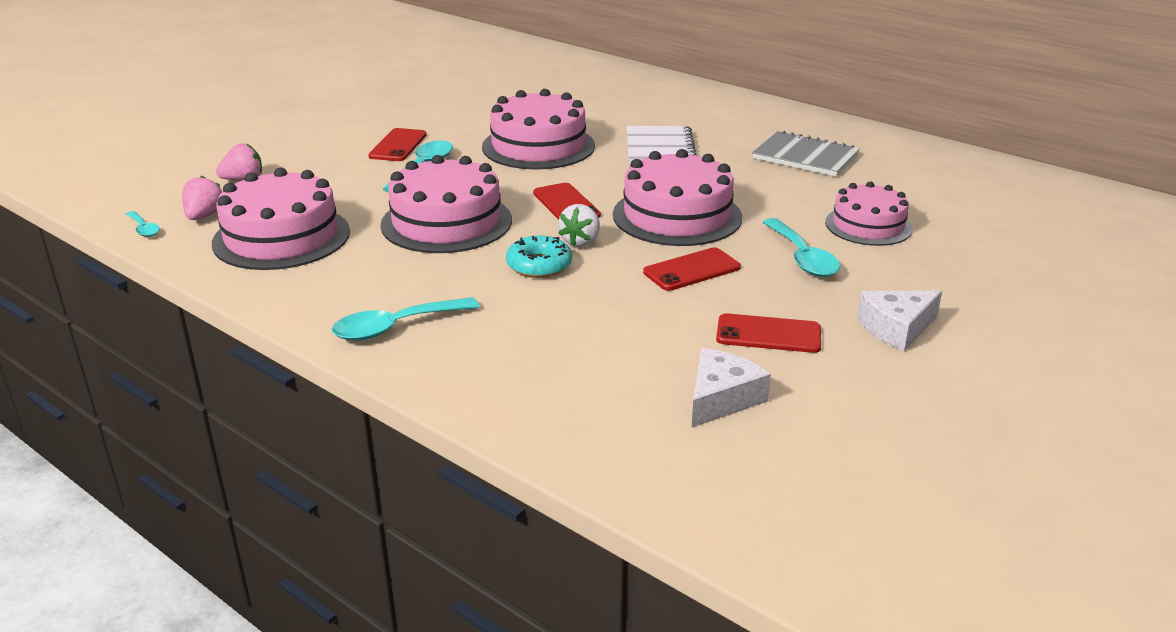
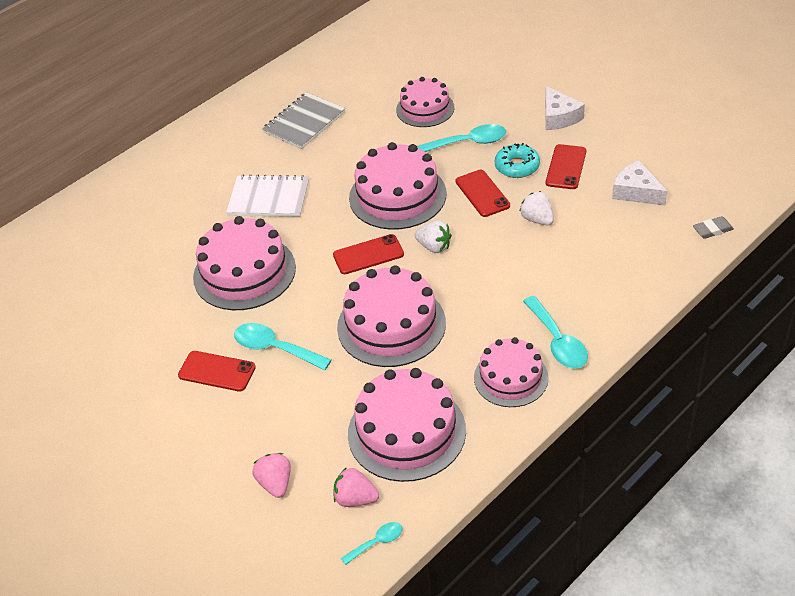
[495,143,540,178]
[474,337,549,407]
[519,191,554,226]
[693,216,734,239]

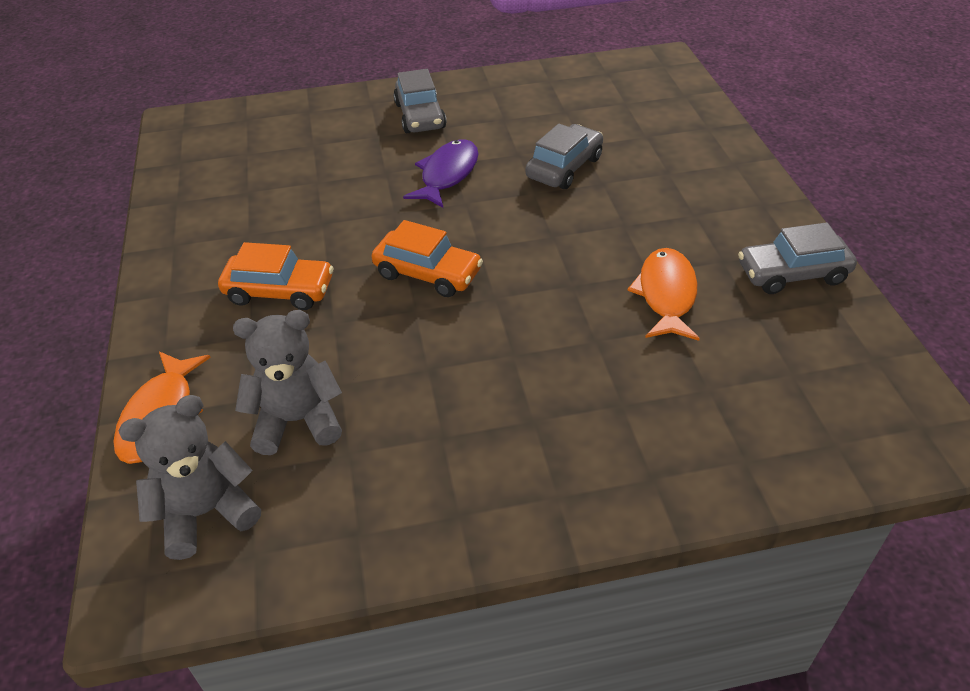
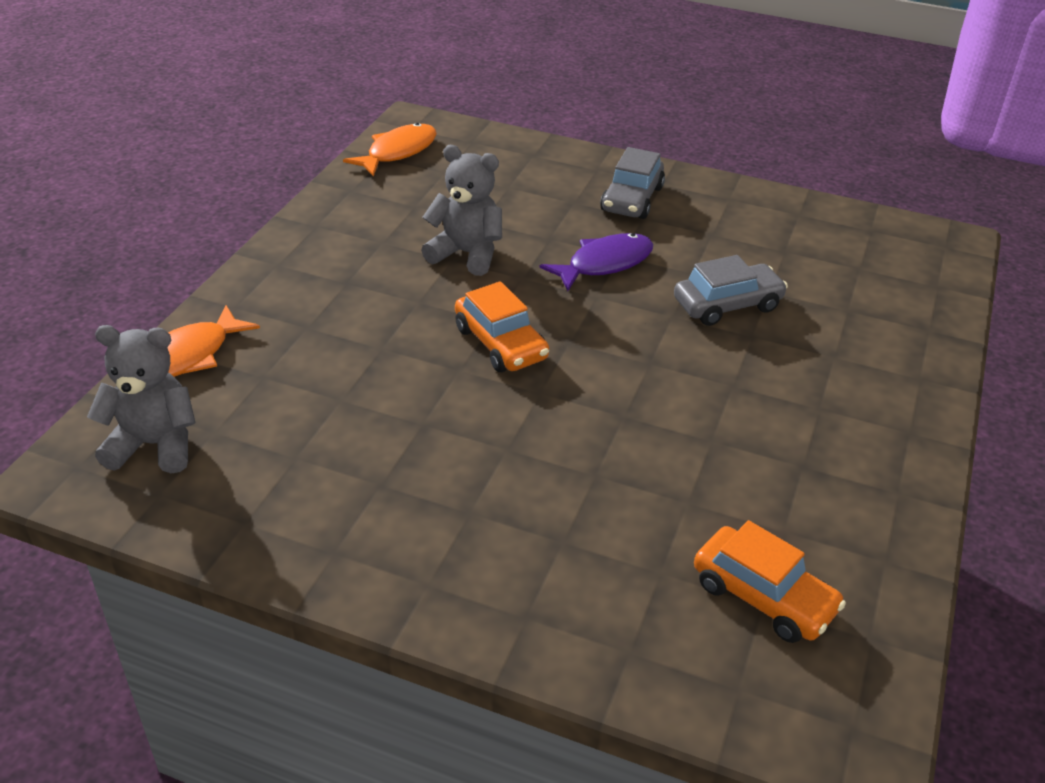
[694,520,846,643]
[421,145,502,276]
[343,123,437,177]
[738,222,857,294] (first image)

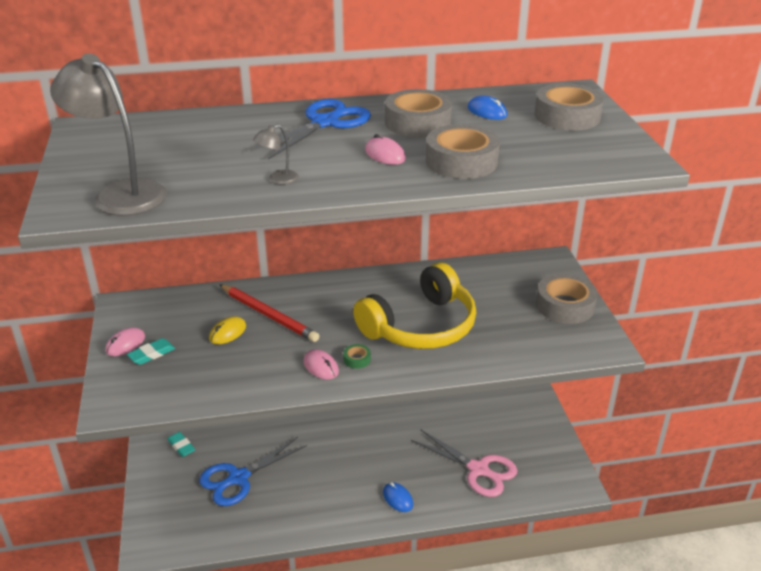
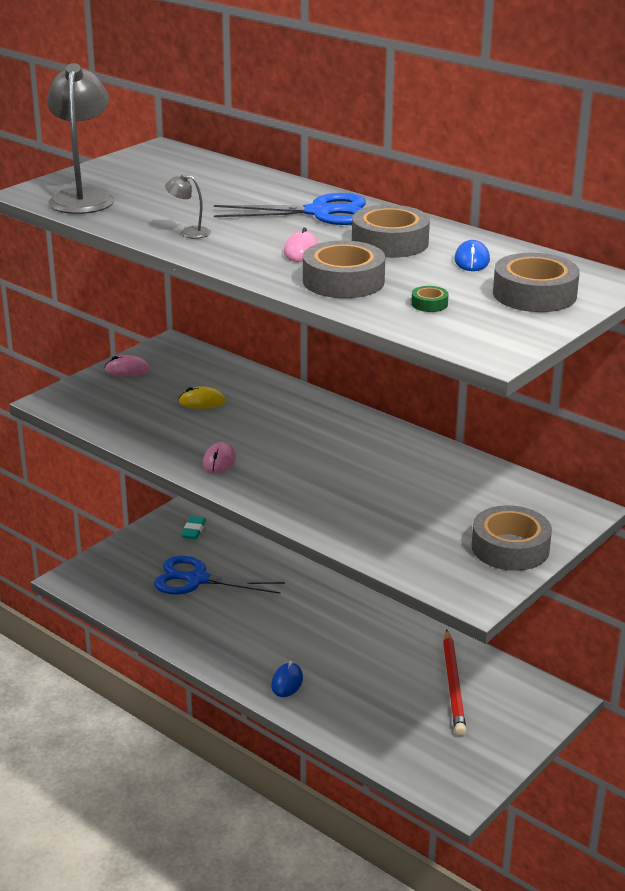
[127,338,175,365] (first image)
[443,629,466,736]
[411,286,449,312]
[353,262,476,349] (first image)
[411,430,517,497] (first image)

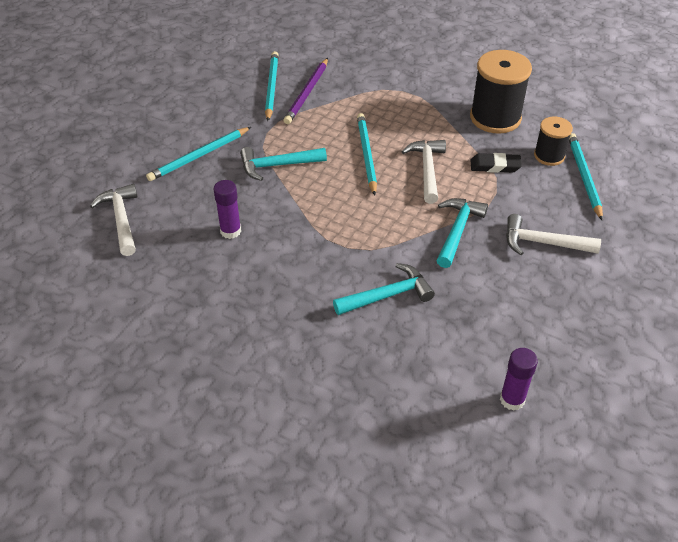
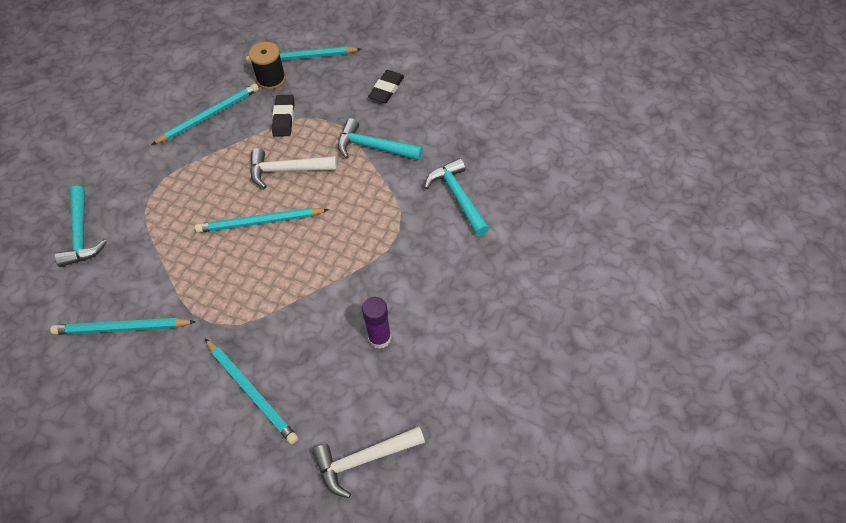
[55,185,107,267]
[283,58,328,124] (first image)
[151,83,259,145]
[500,348,538,411] (first image)
[368,70,404,103]

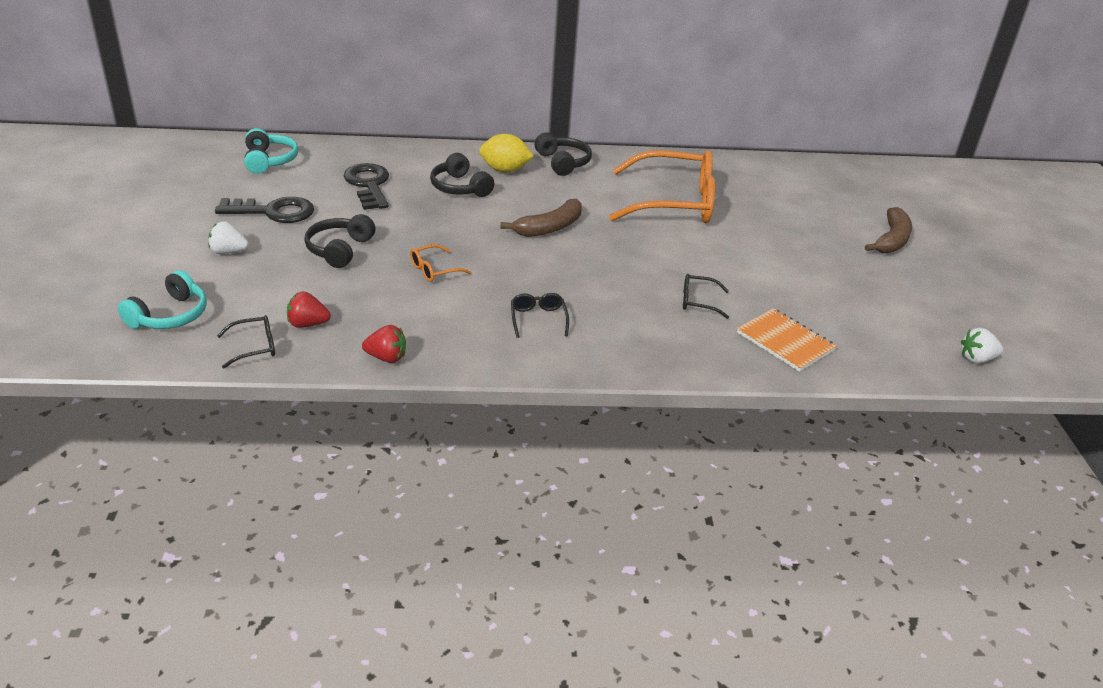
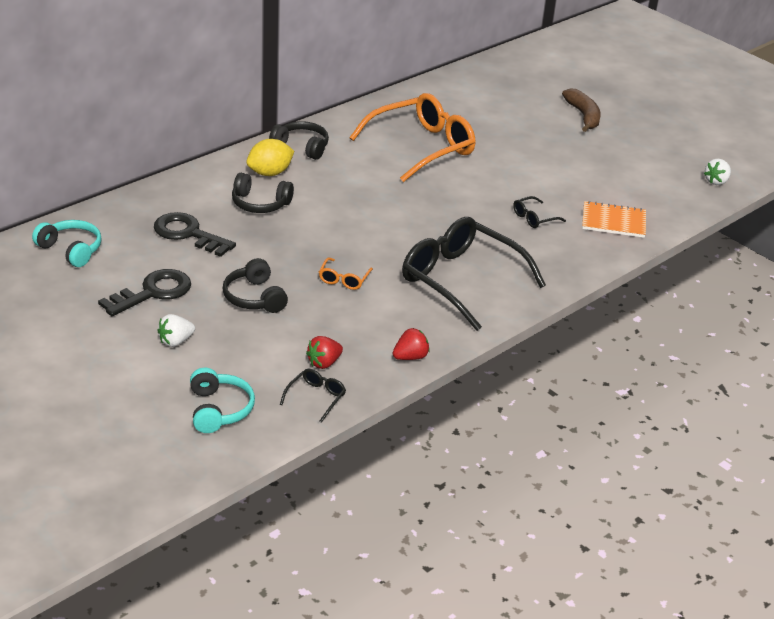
[500,199,582,237] (first image)
[402,217,546,331]

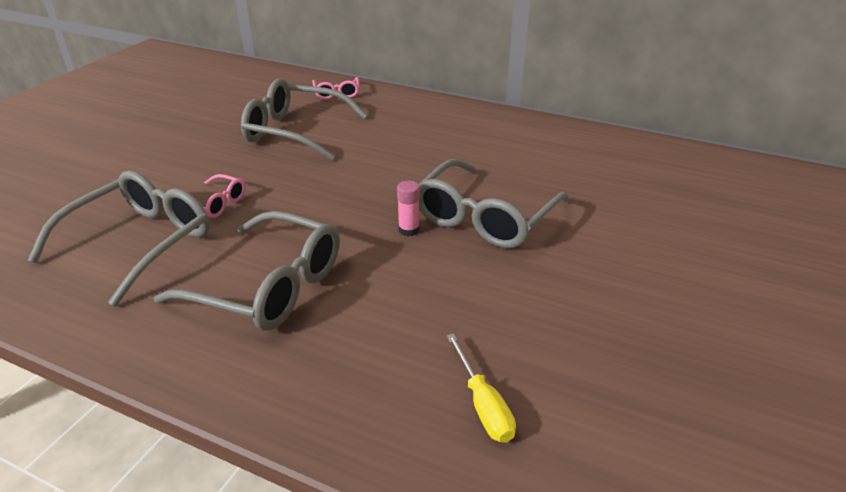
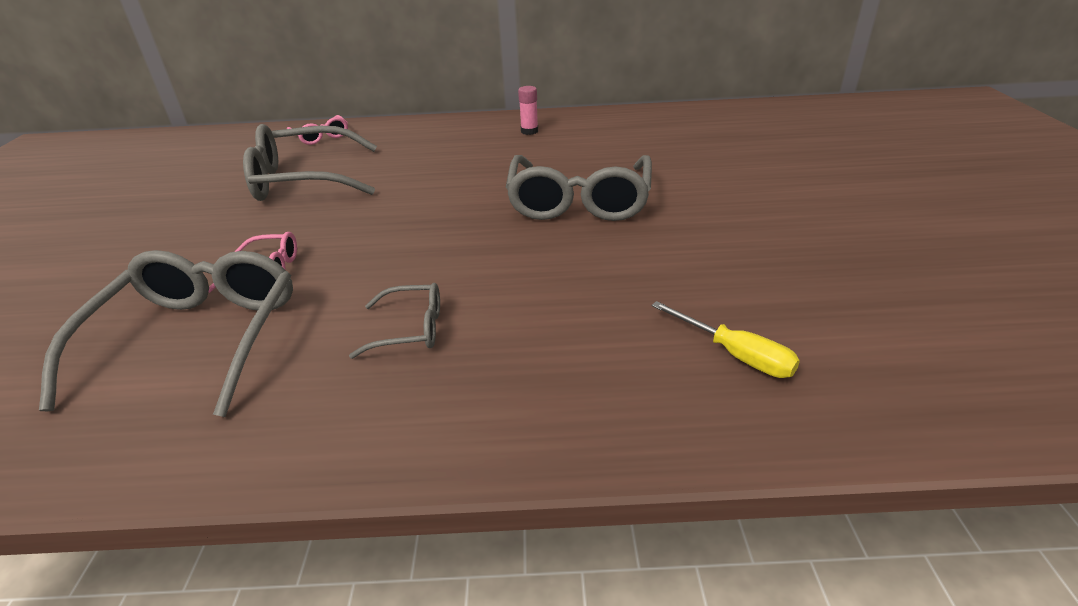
[349,283,440,359]
[518,86,538,135]

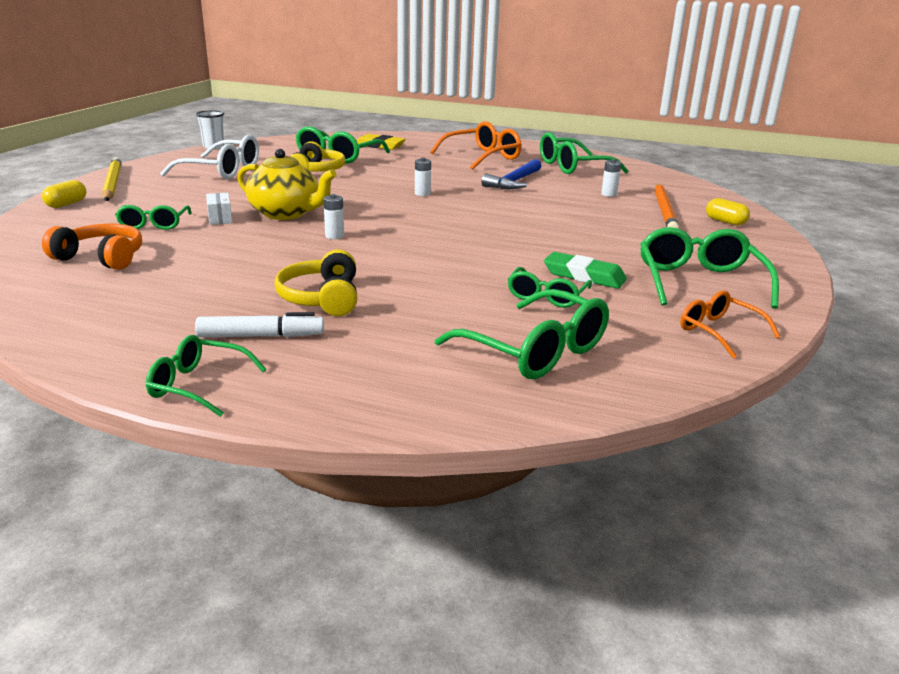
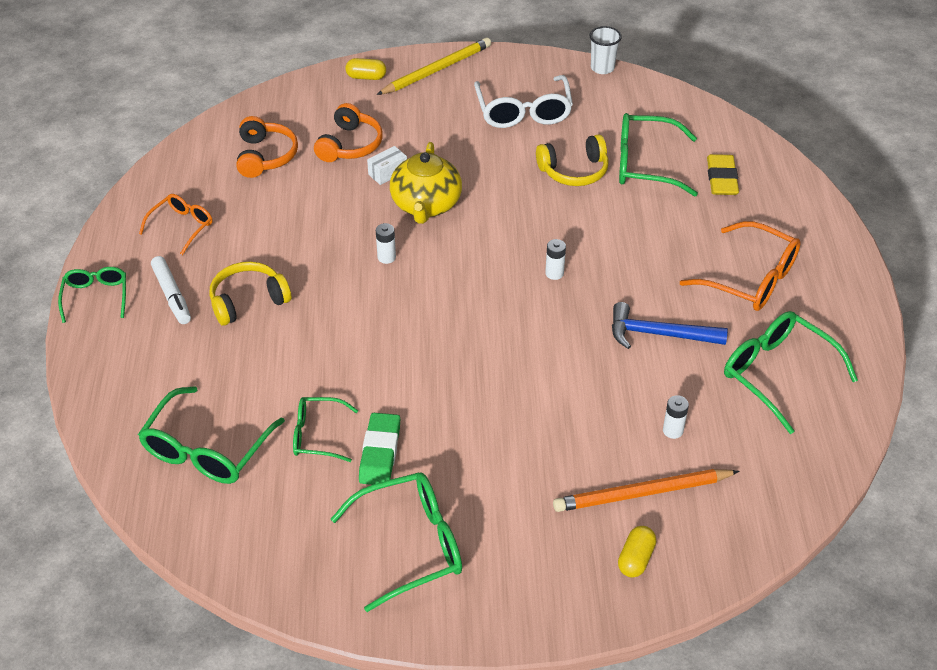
[314,103,383,162]
[139,194,213,255]

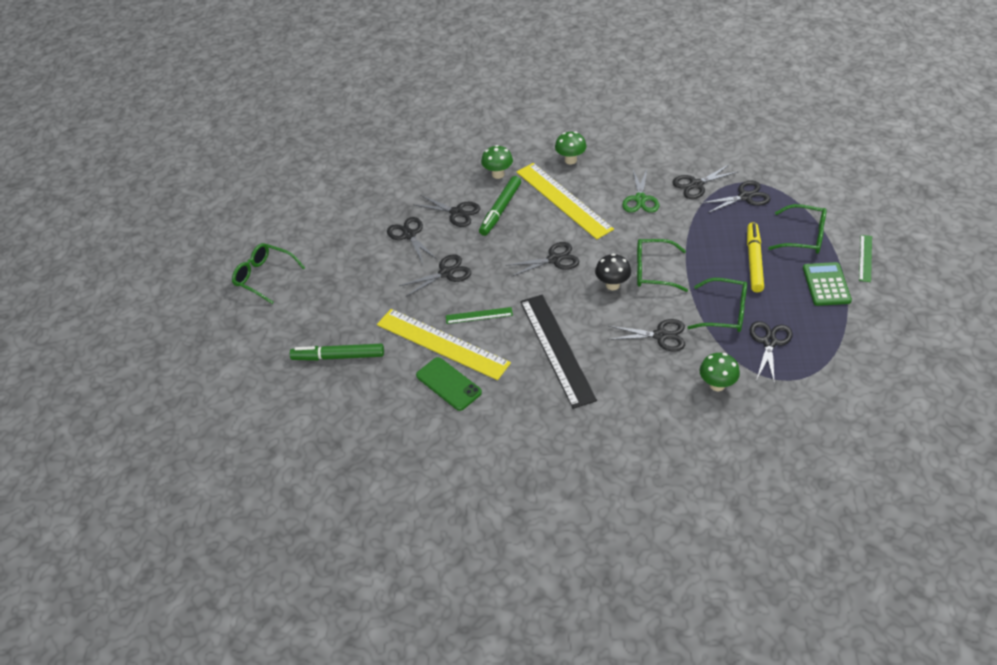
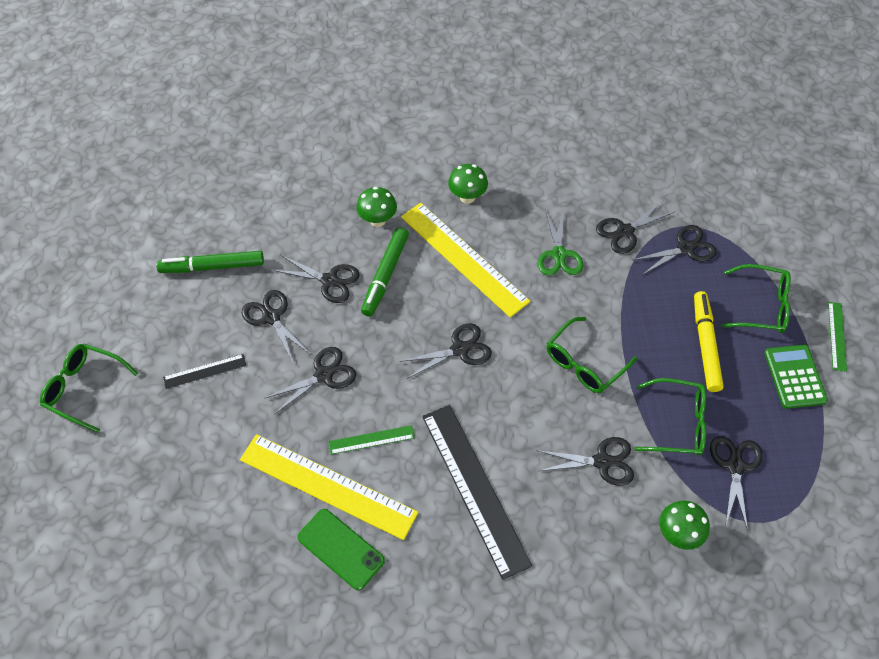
[156,251,264,273]
[595,254,631,290] (first image)
[546,317,637,393]
[163,354,246,389]

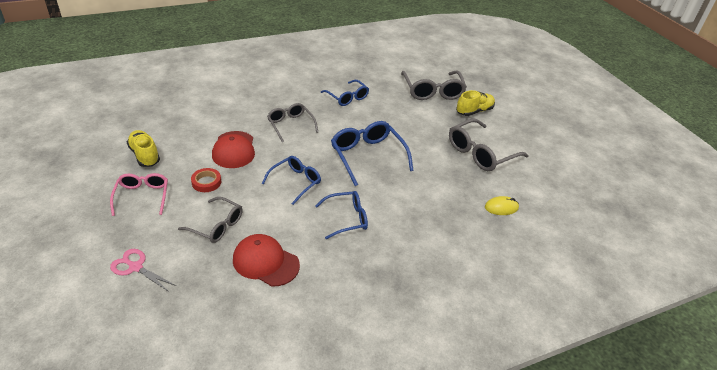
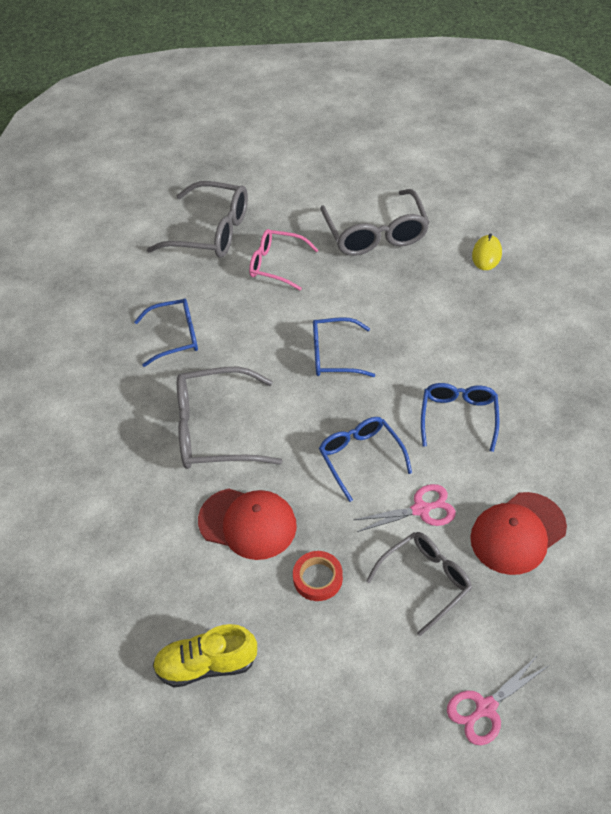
[249,229,318,291]
[177,367,283,469]
[313,317,375,377]
[456,90,495,116] (first image)
[354,484,456,532]

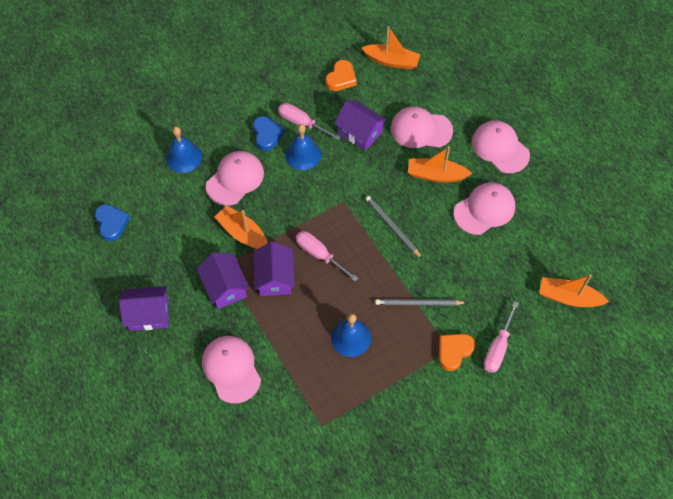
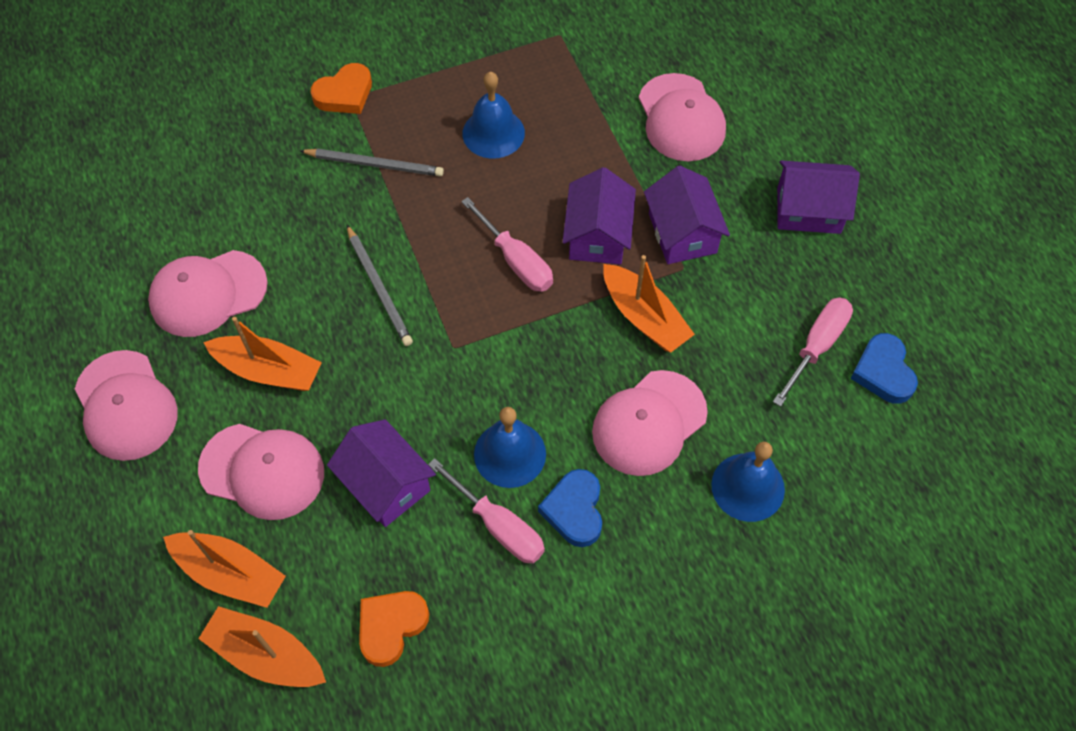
[773,297,853,407]
[163,530,286,608]

